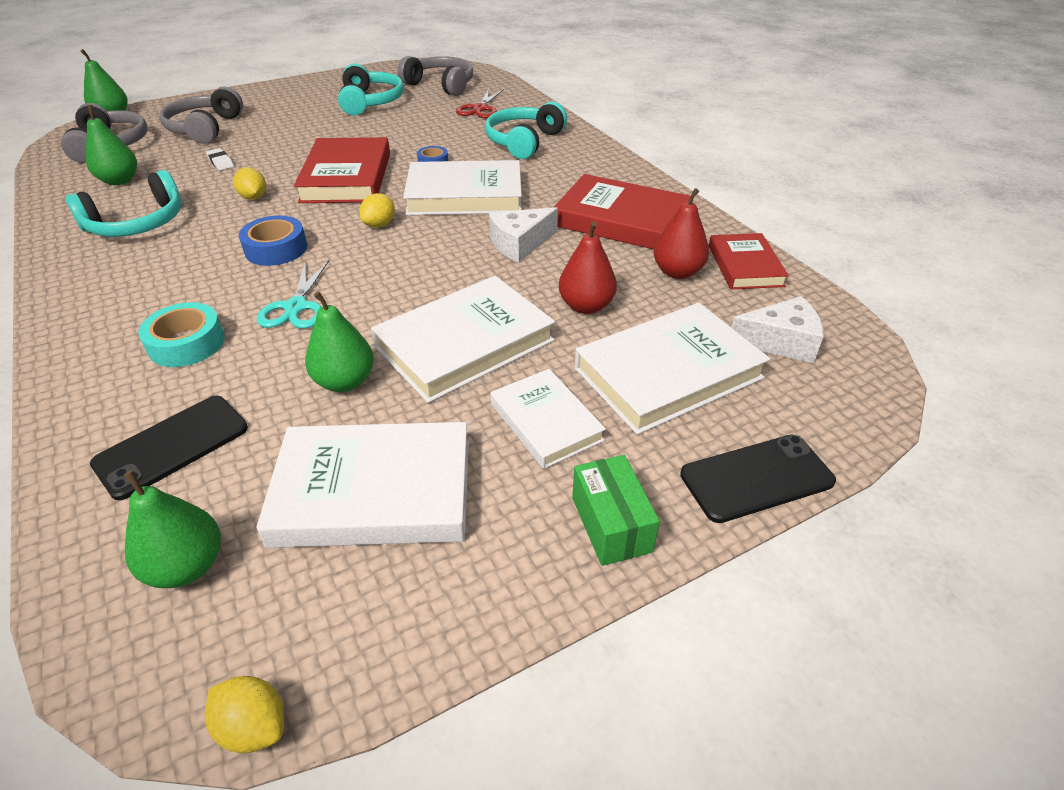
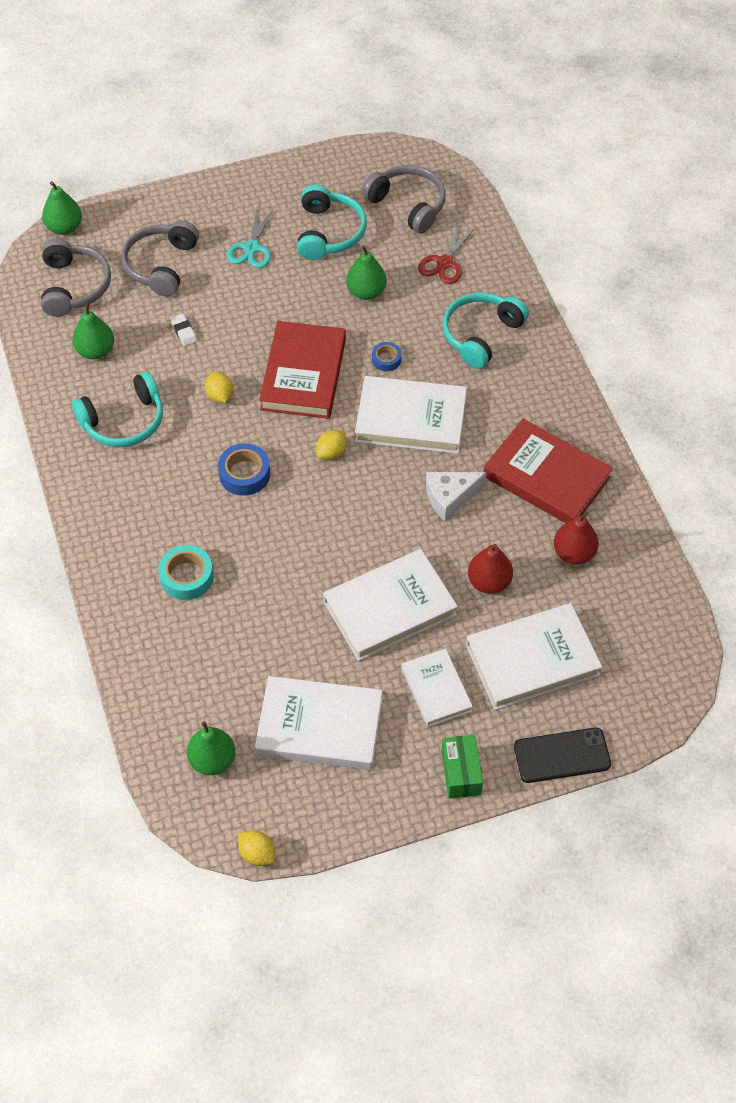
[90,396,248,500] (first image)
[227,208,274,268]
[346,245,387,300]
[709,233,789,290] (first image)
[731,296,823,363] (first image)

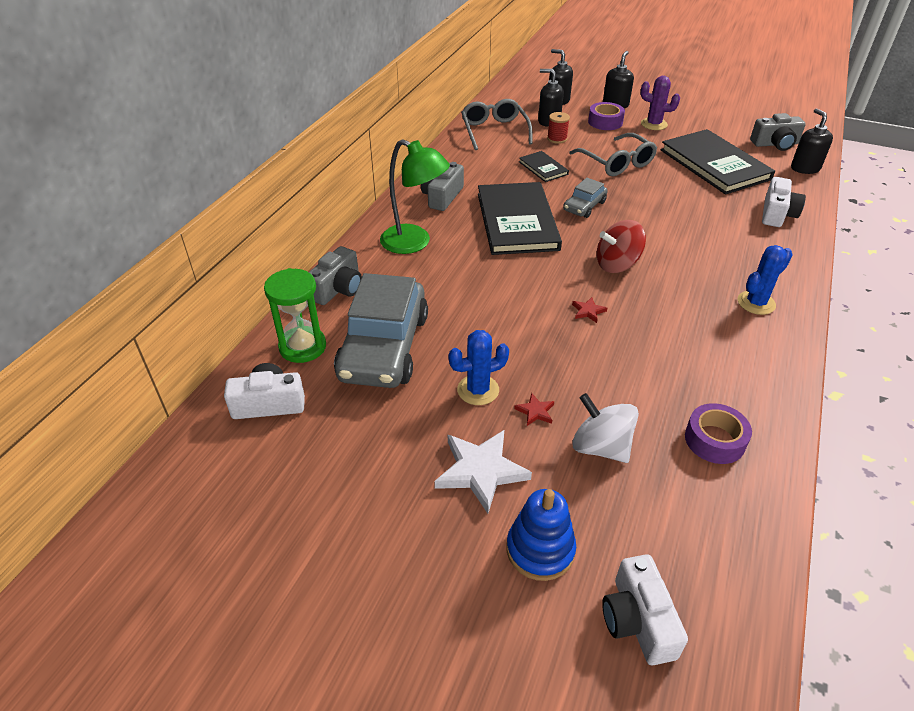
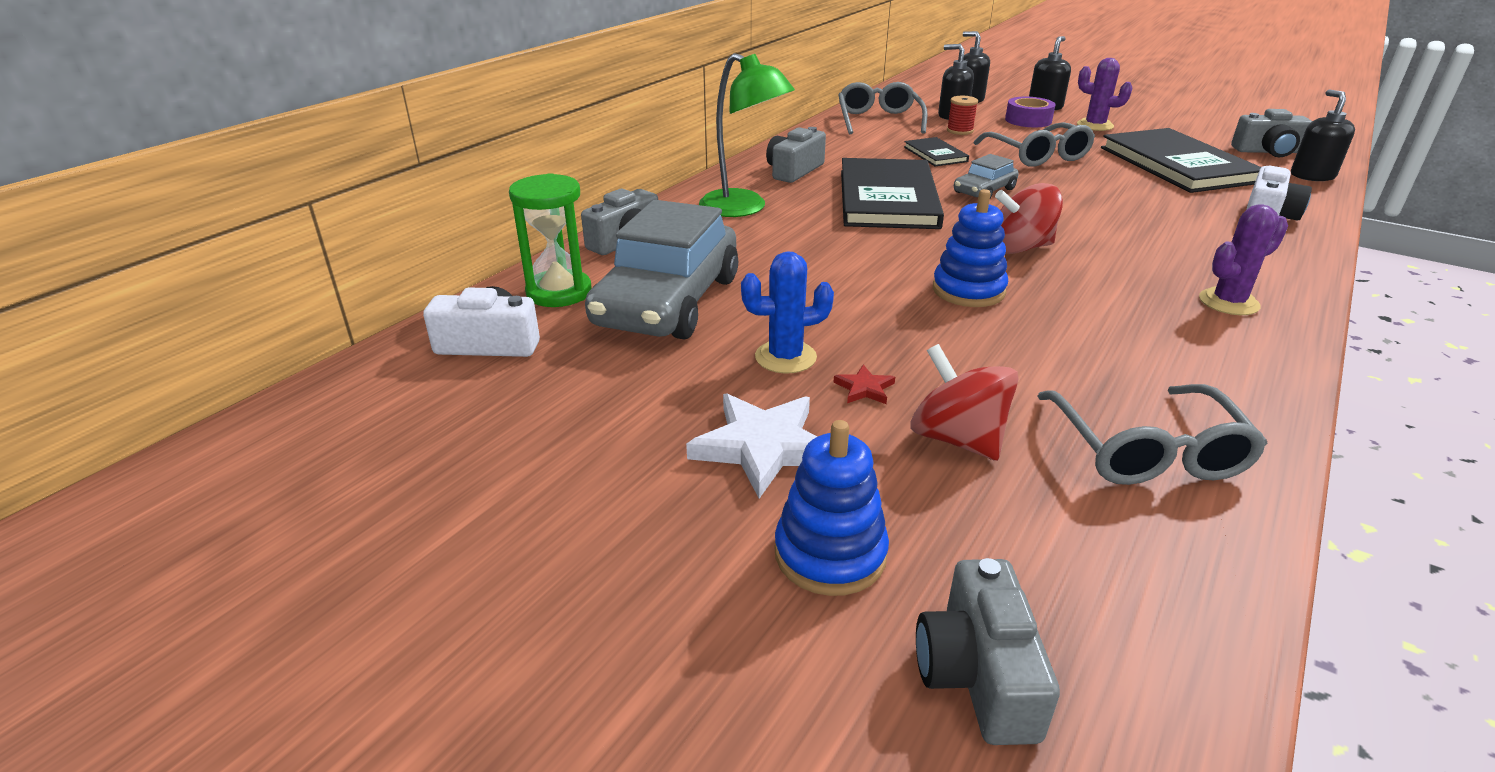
[933,189,1008,307]
[910,344,1018,461]
[916,558,1060,745]
[1038,384,1268,485]
[1199,204,1288,315]

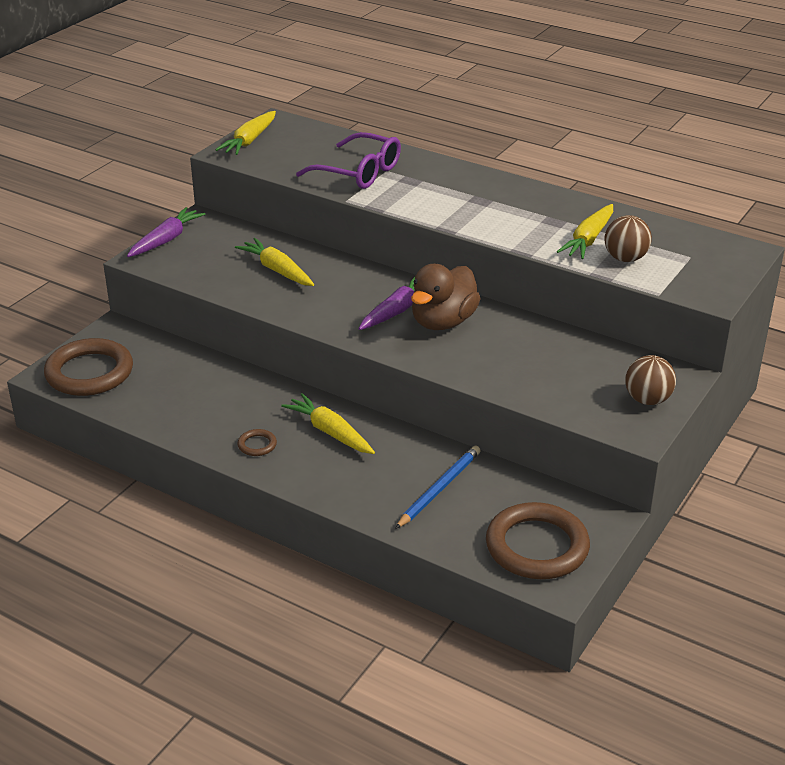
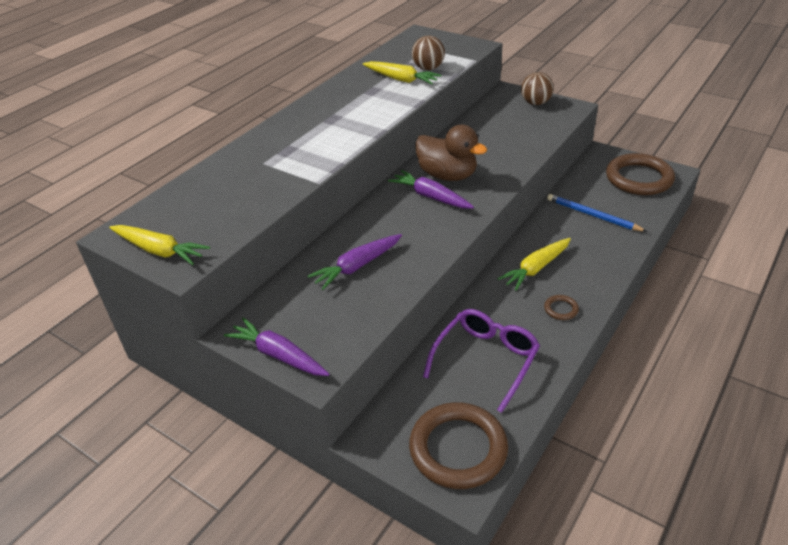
[308,234,402,290]
[423,309,540,413]

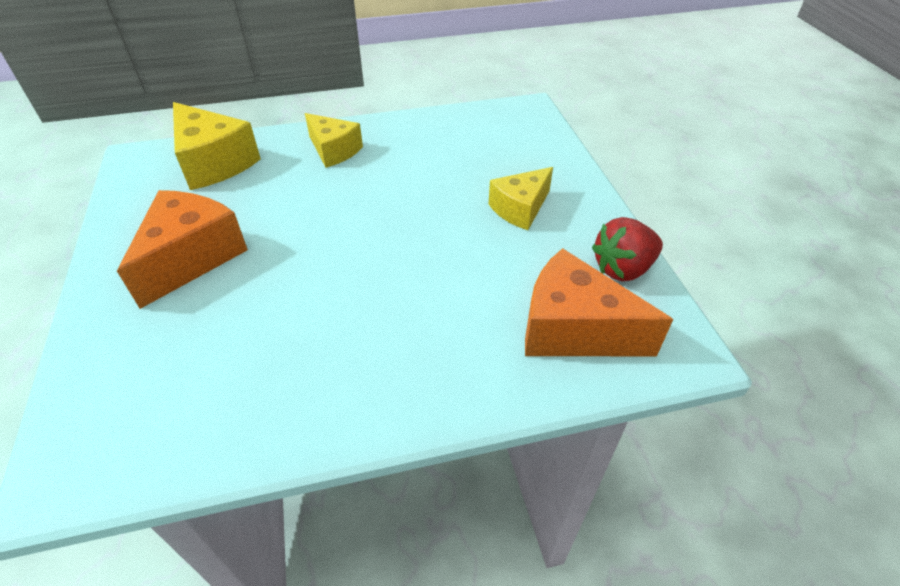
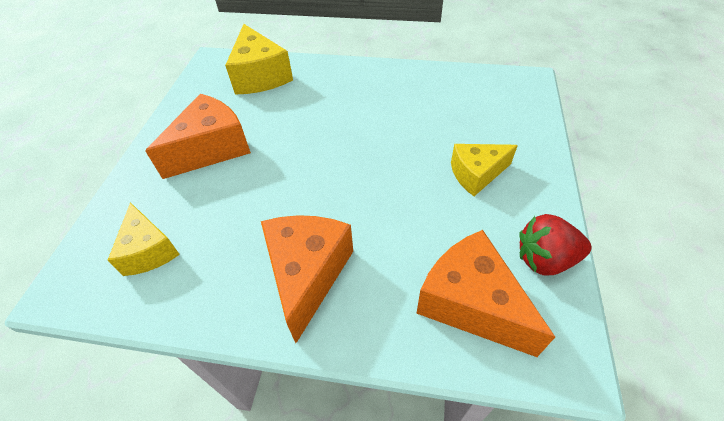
[108,202,180,276]
[261,215,353,343]

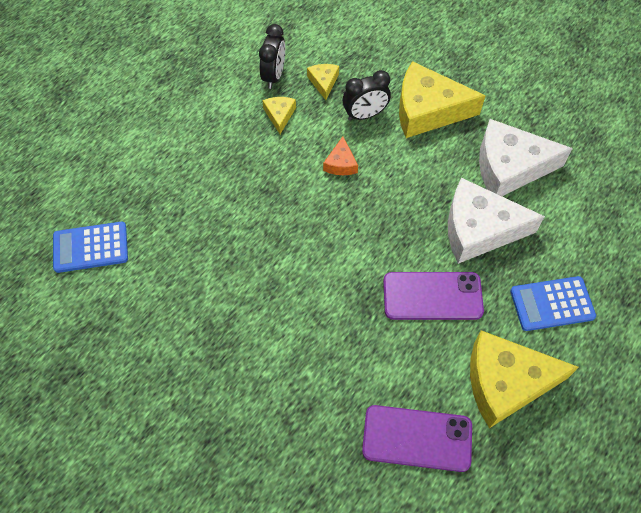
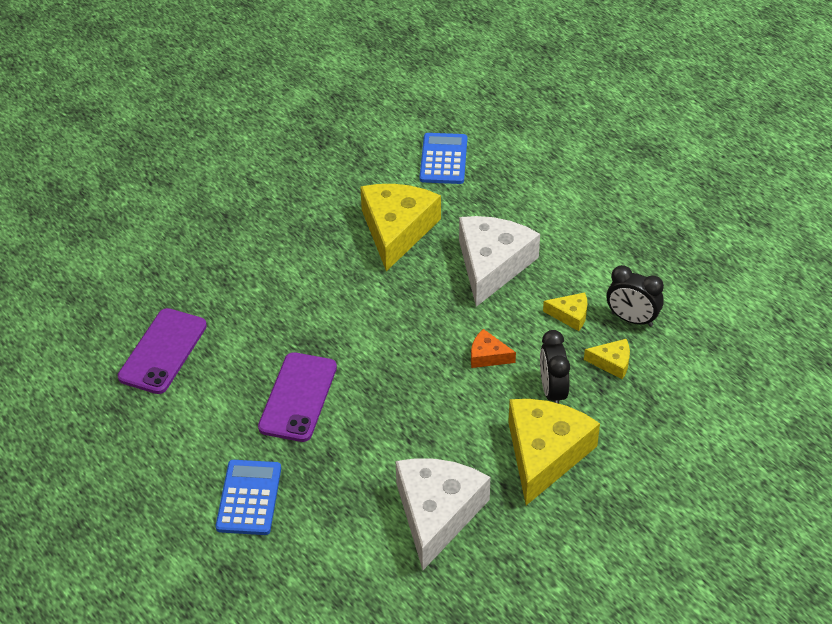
[459,216,540,307]
[360,184,441,271]

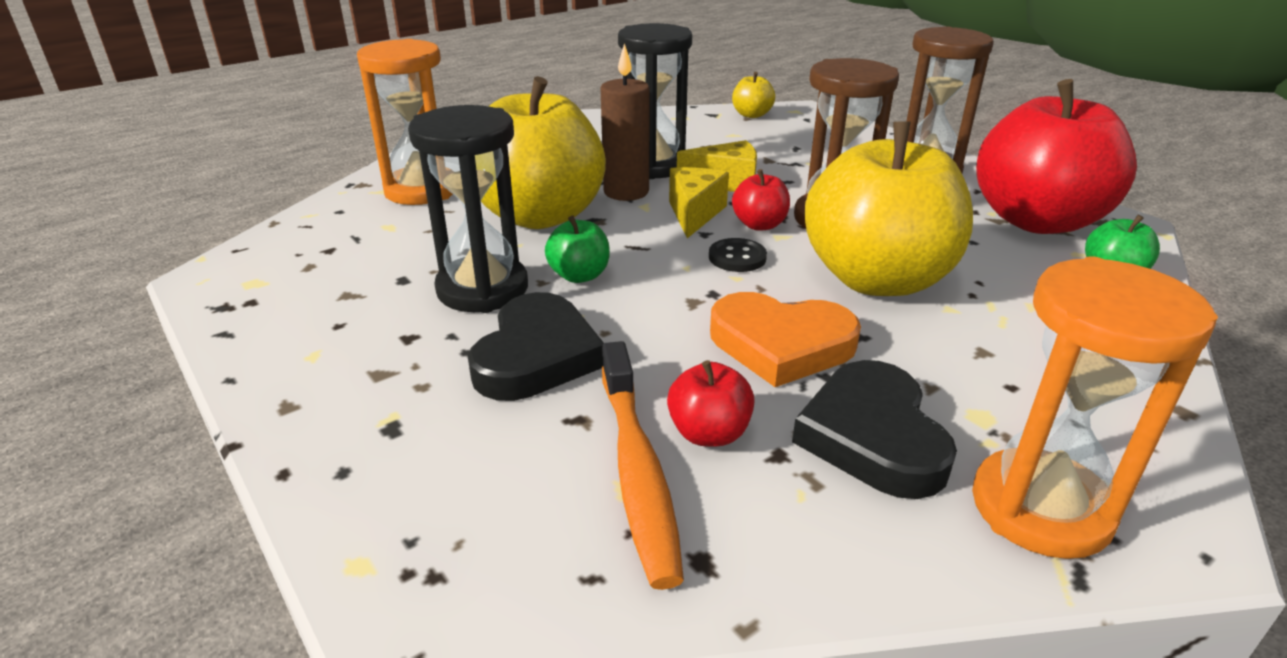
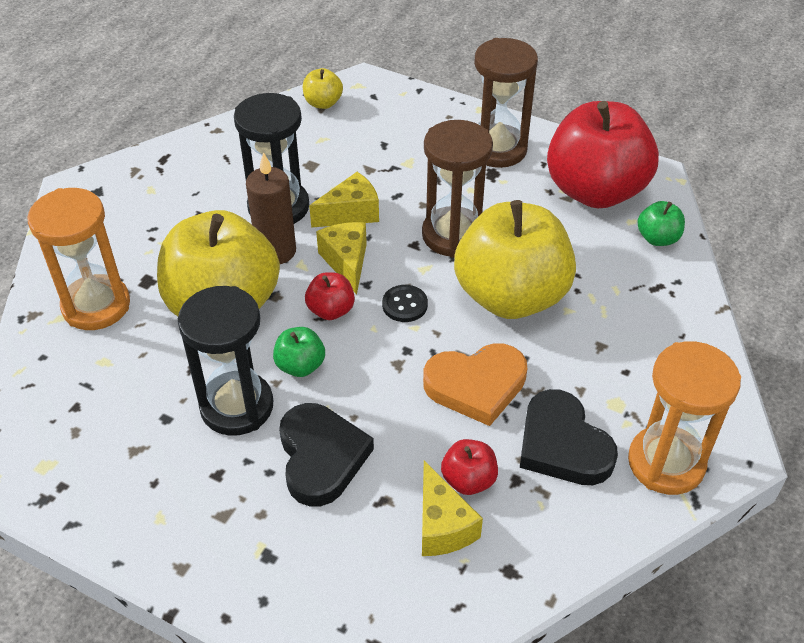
[422,461,483,556]
[305,272,355,320]

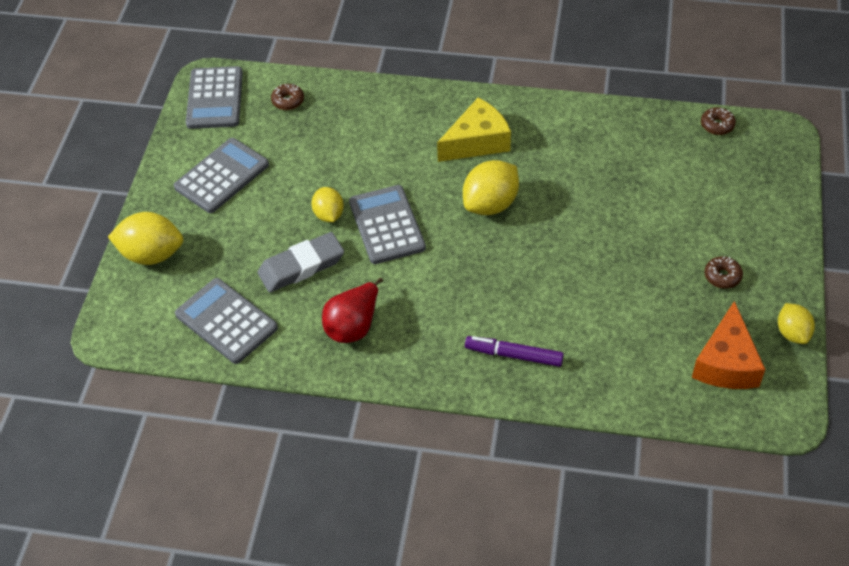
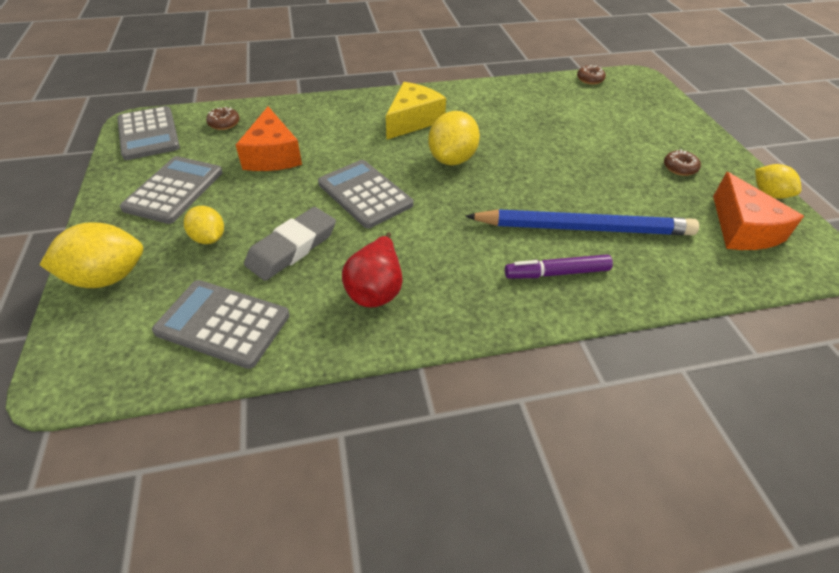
[184,206,224,244]
[236,106,302,171]
[465,209,699,235]

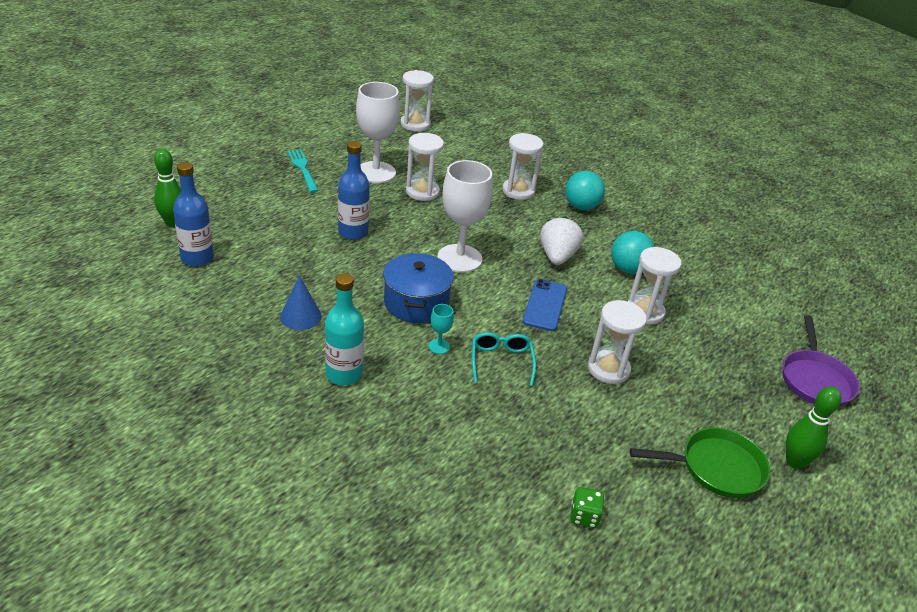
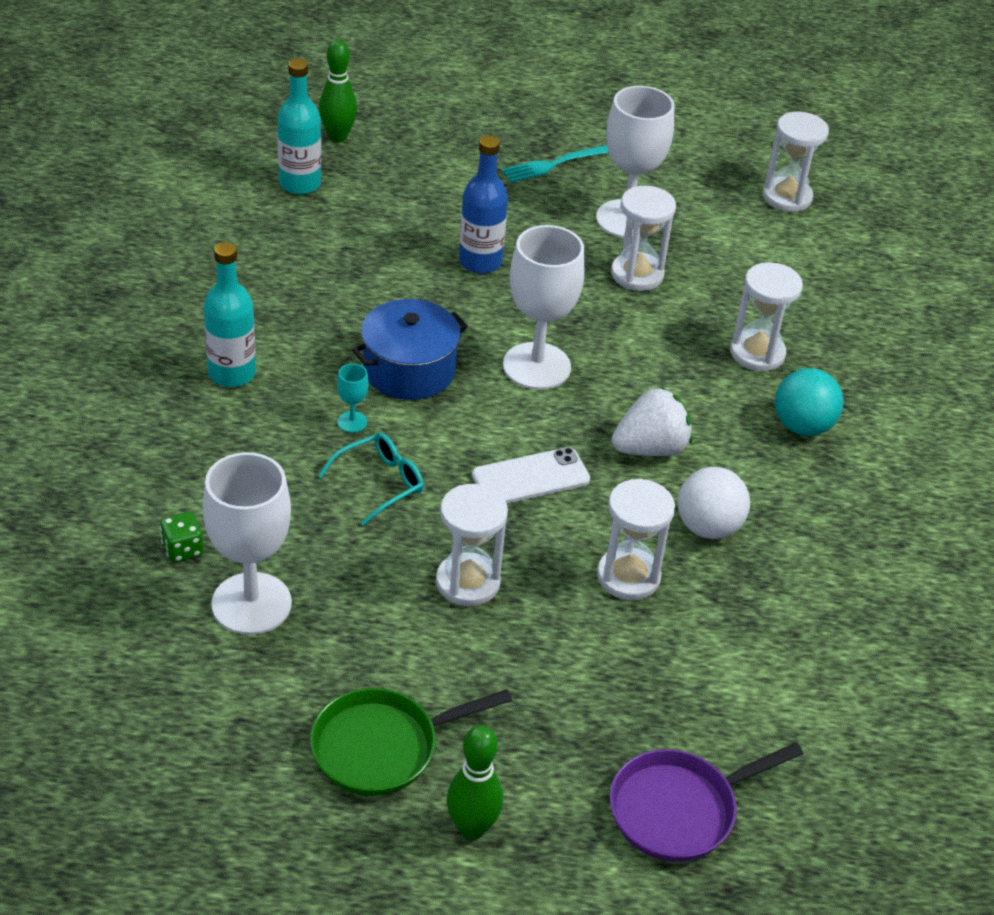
[277,59,321,195]
[280,276,322,330] (first image)
[501,145,609,183]
[472,447,590,503]
[160,512,204,562]
[678,467,750,539]
[310,688,512,796]
[203,452,292,635]

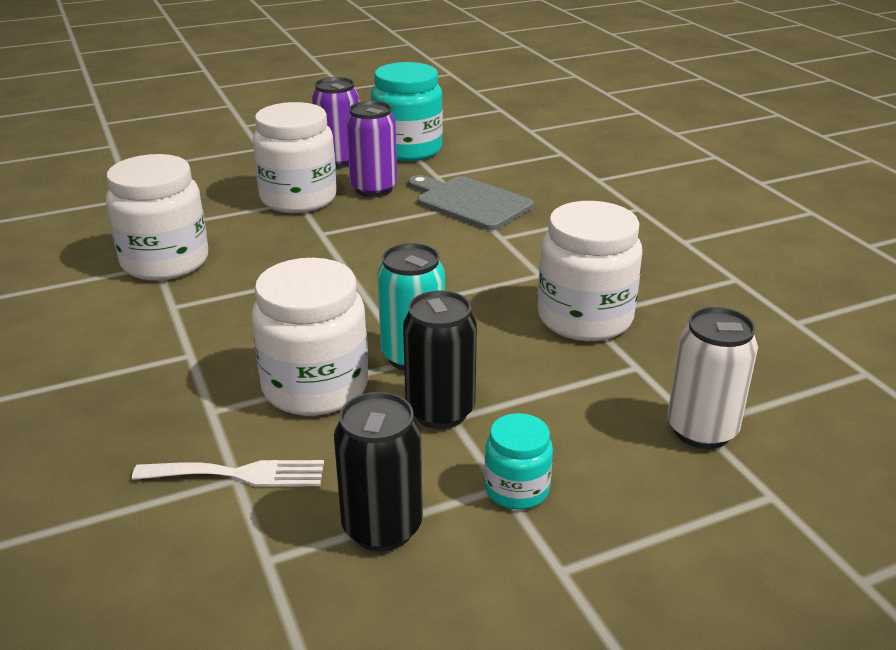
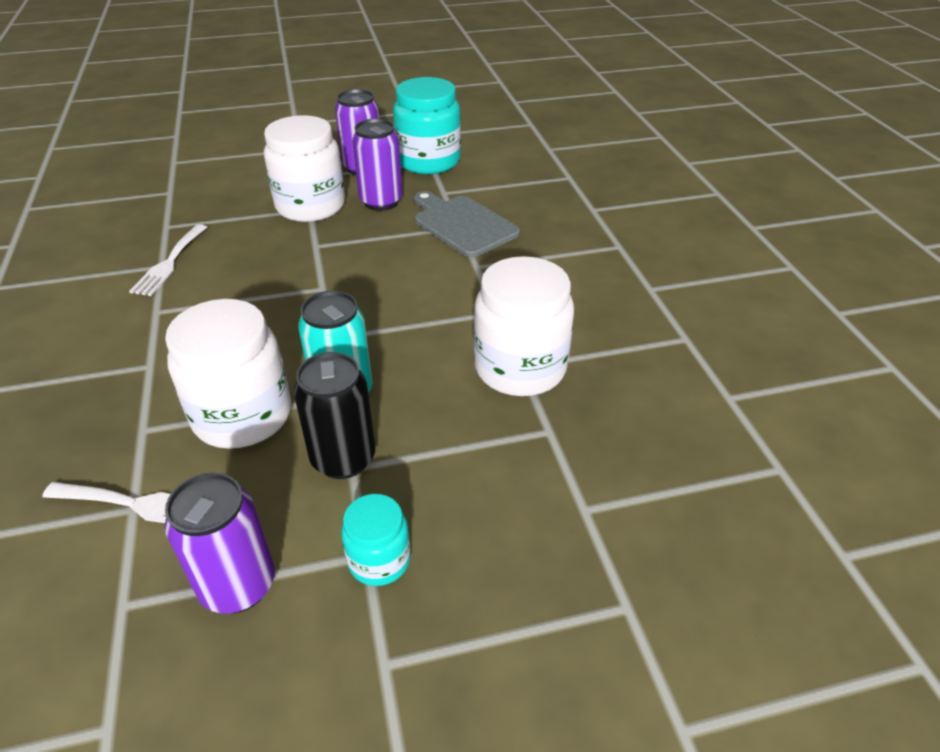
[129,224,207,296]
[165,473,275,613]
[667,307,758,449] (first image)

